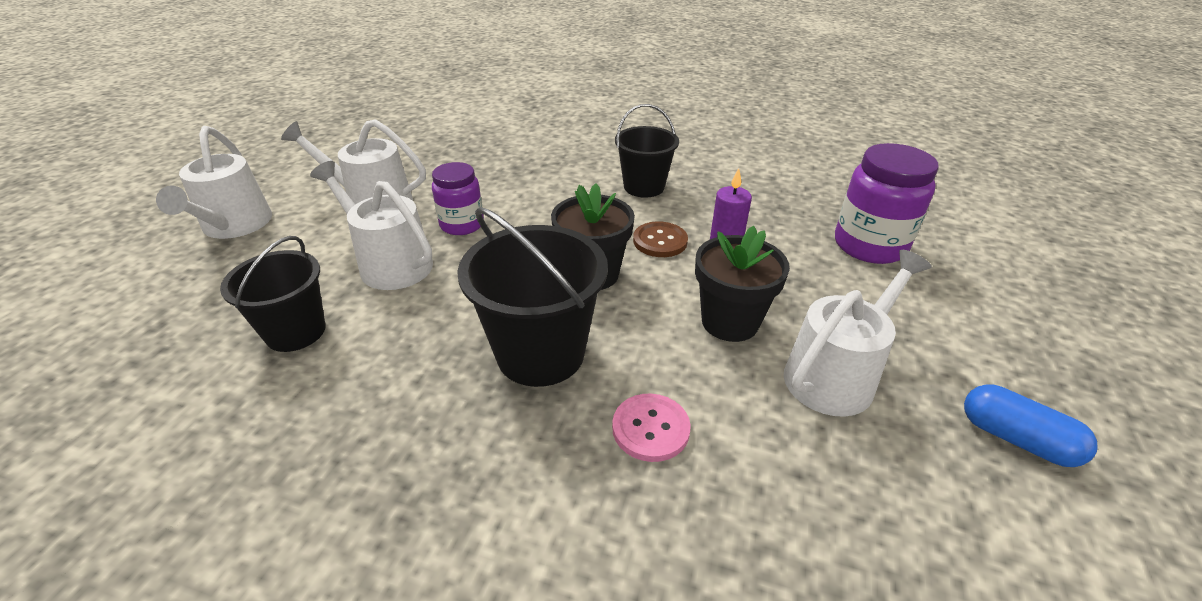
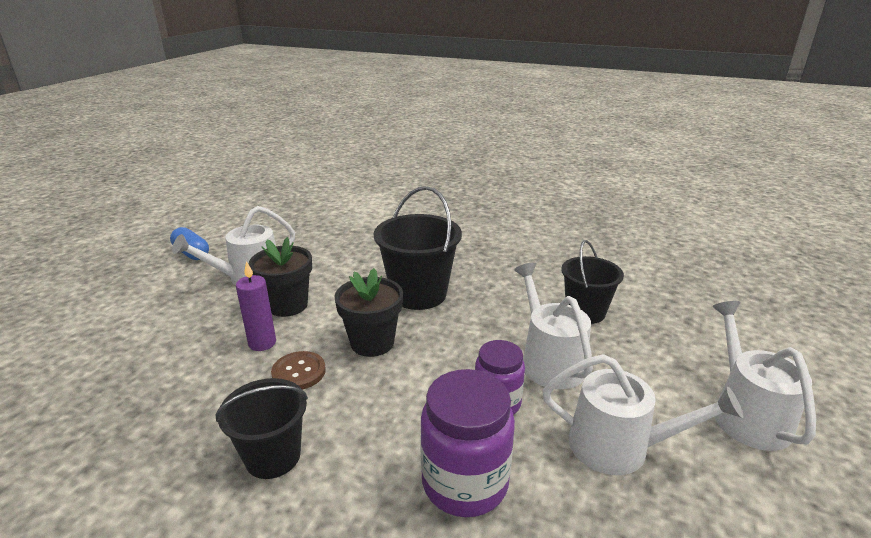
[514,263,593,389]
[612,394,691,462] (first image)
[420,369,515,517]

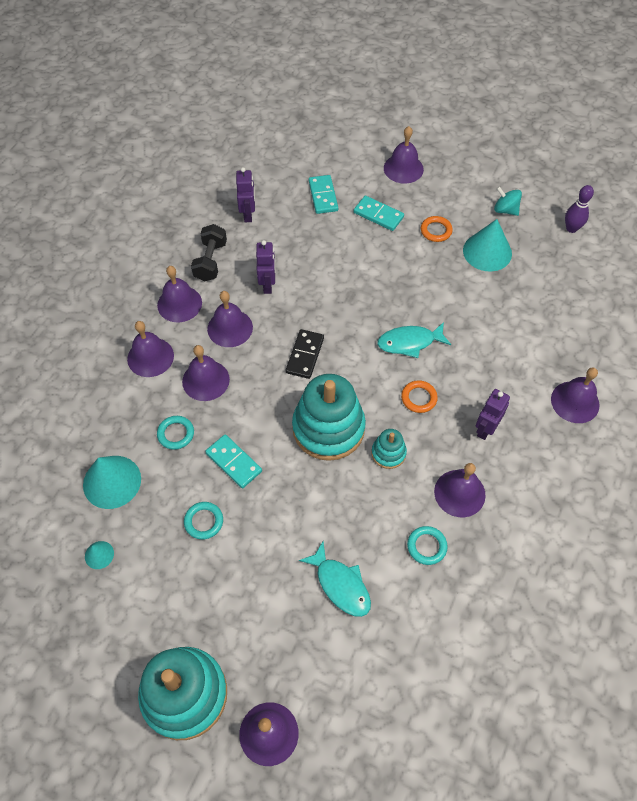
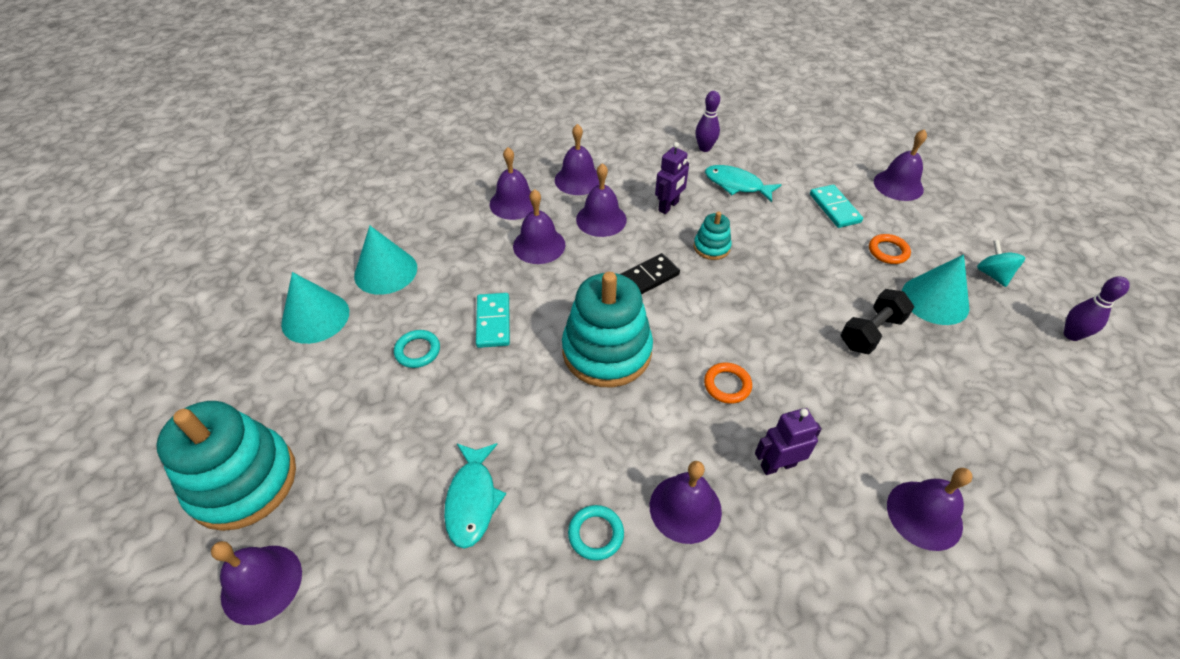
[281,272,349,344]
[157,416,194,450] (first image)
[841,289,914,354]
[695,91,720,152]
[309,175,338,214] (first image)
[694,211,732,260]
[705,165,782,202]

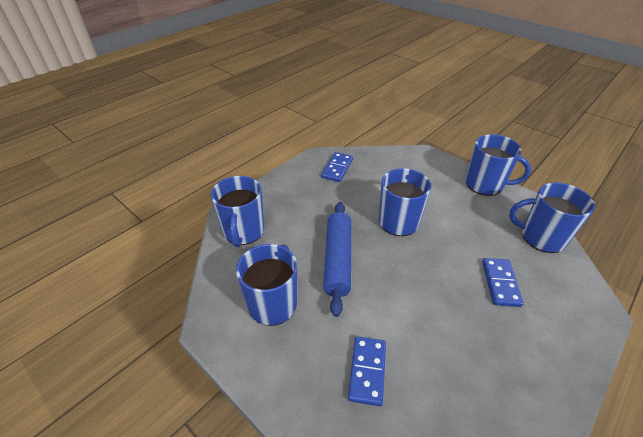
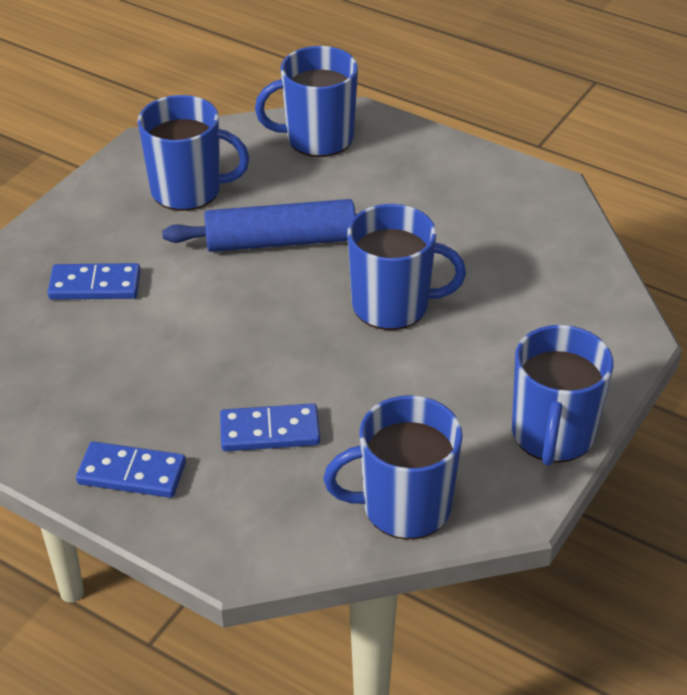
[76,441,186,498]
[323,395,463,539]

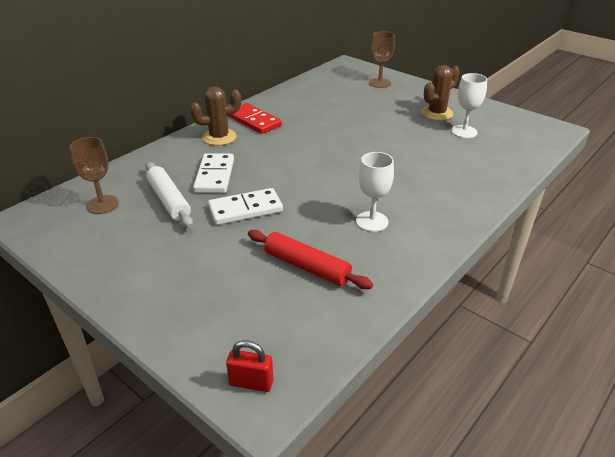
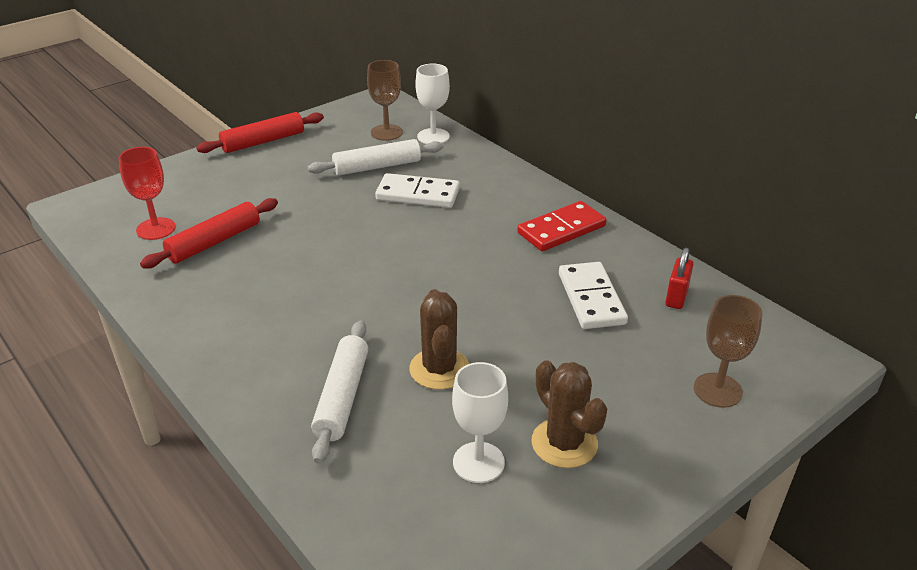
[409,289,469,390]
[559,262,628,329]
[665,248,693,309]
[415,64,450,144]
[119,147,176,240]
[196,112,324,153]
[311,320,368,464]

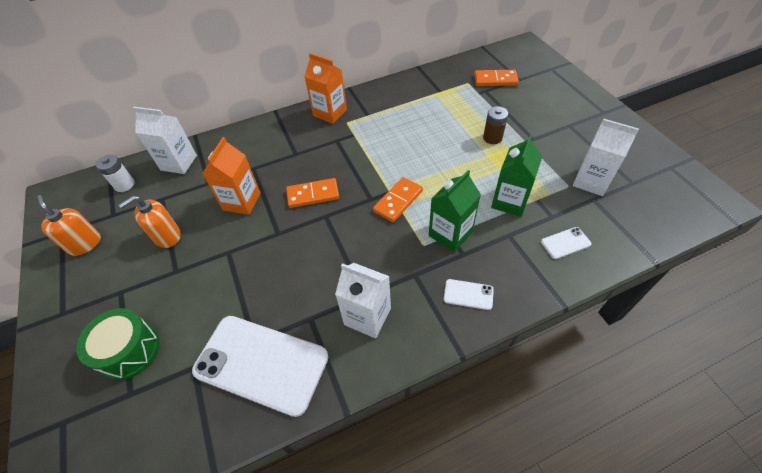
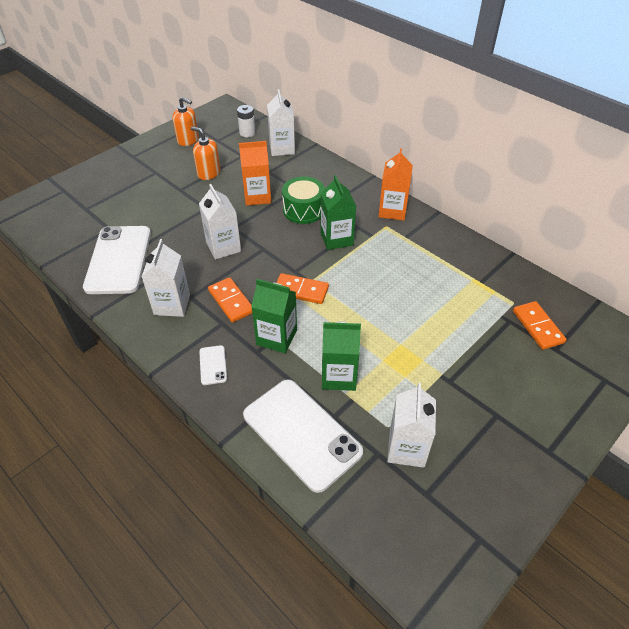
[172,97,199,146]
[282,177,325,224]
[208,277,252,323]
[483,106,508,144] (first image)
[243,379,363,493]
[199,184,241,260]
[320,175,356,250]

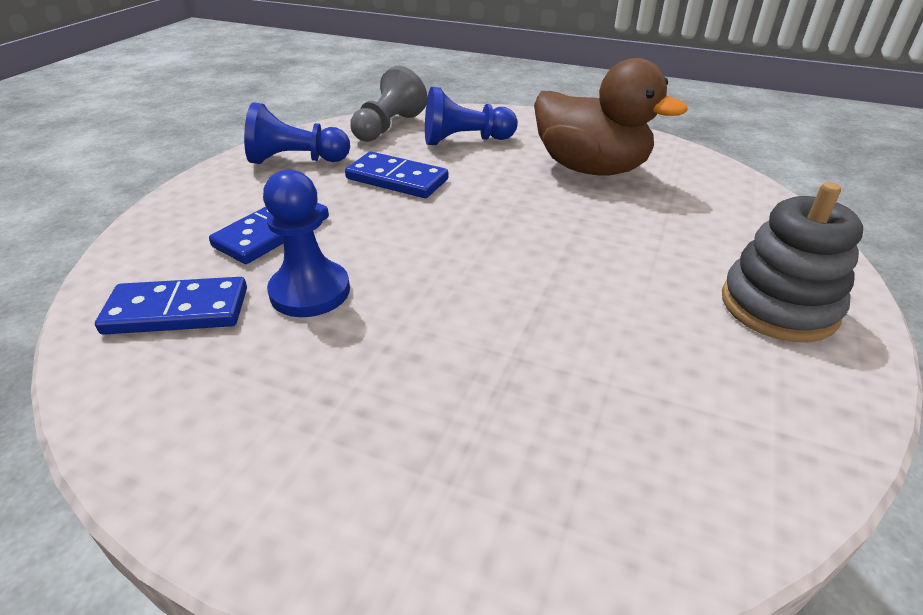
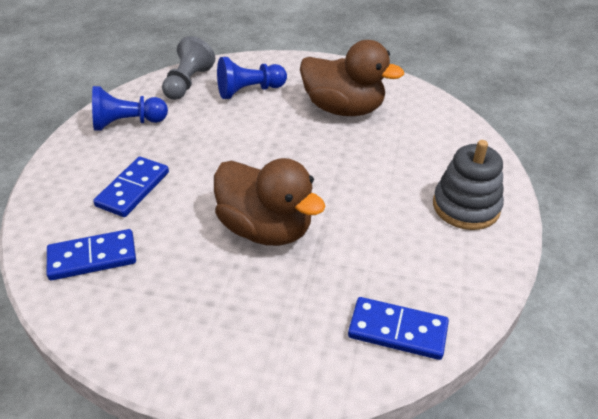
[263,170,350,317] (first image)
[348,297,449,360]
[214,158,326,246]

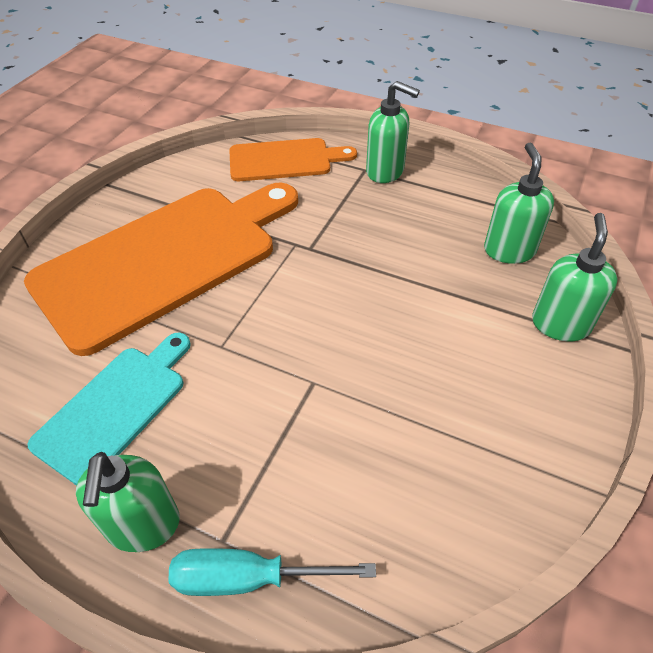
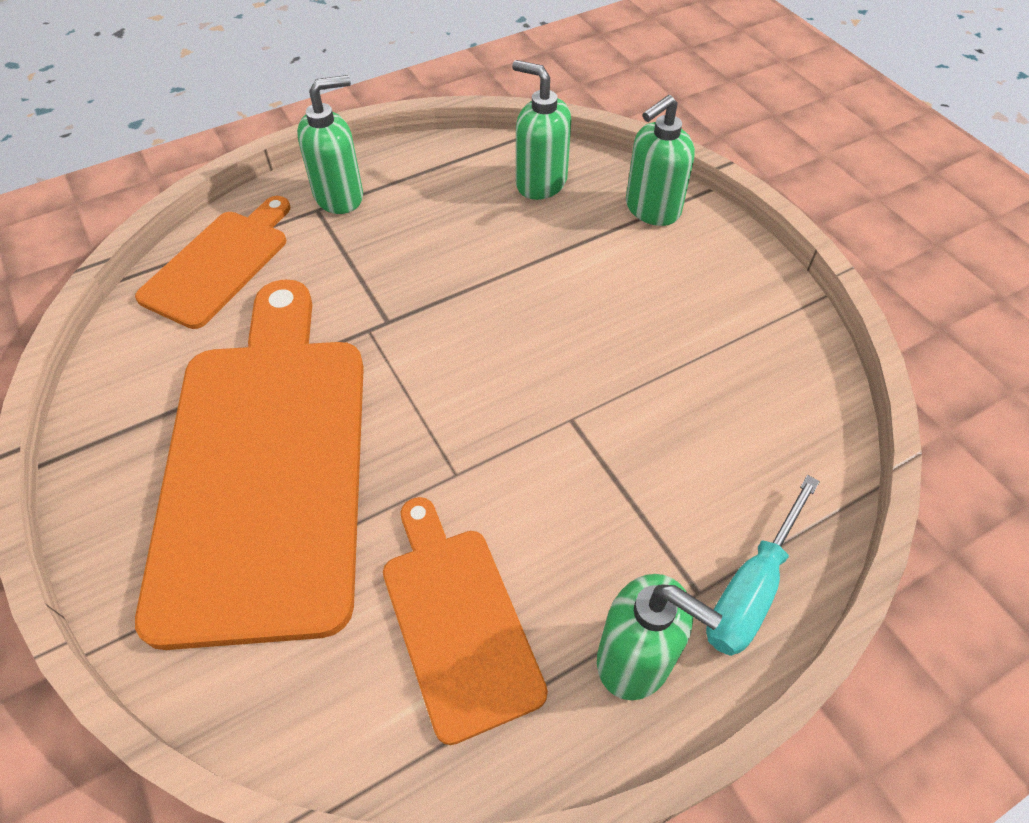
[383,497,548,745]
[626,95,695,226]

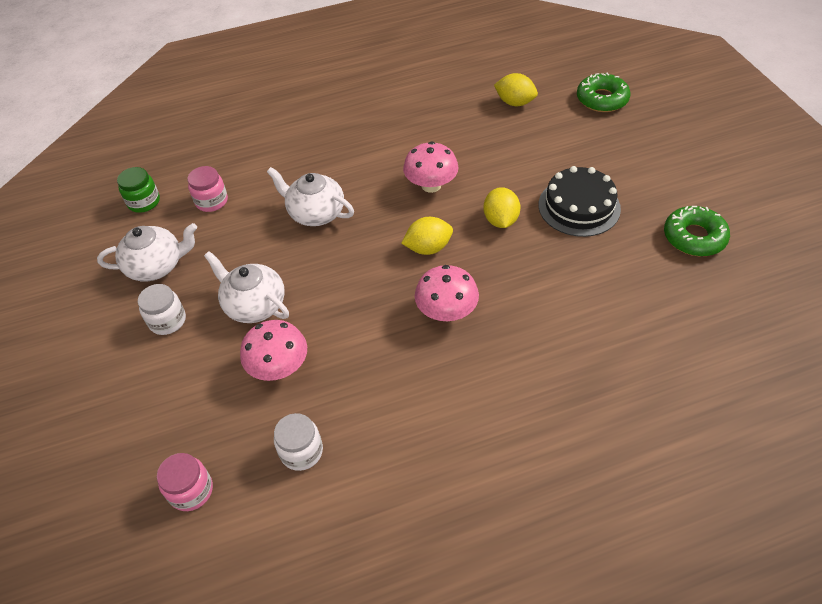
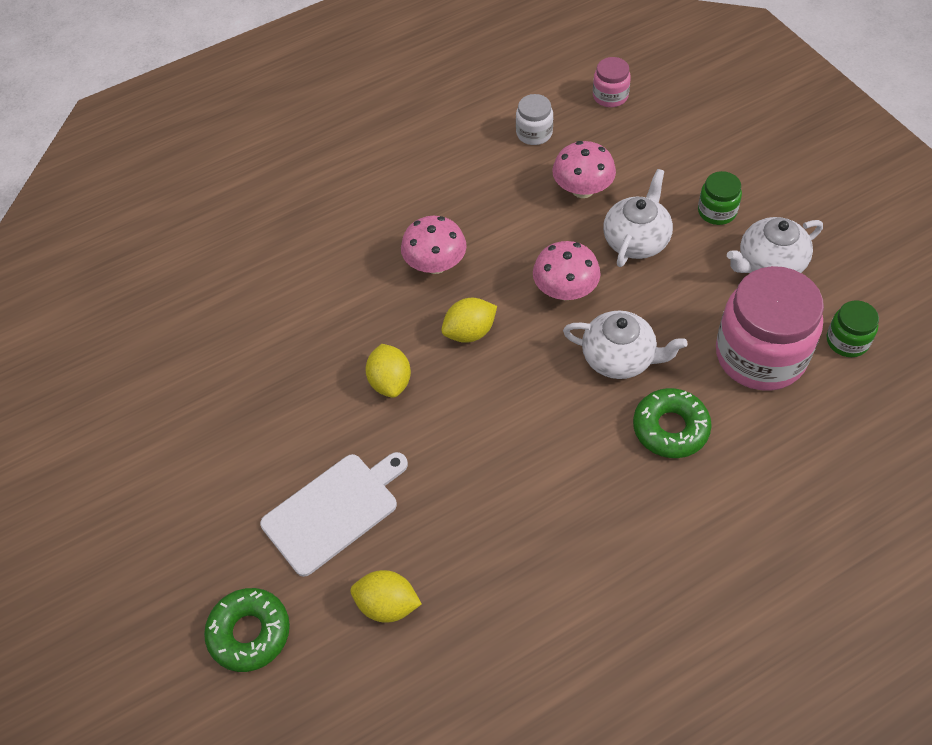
[698,171,742,225]
[716,266,824,391]
[603,169,673,267]
[533,241,600,300]
[539,166,621,237] (first image)
[633,388,712,458]
[260,452,408,577]

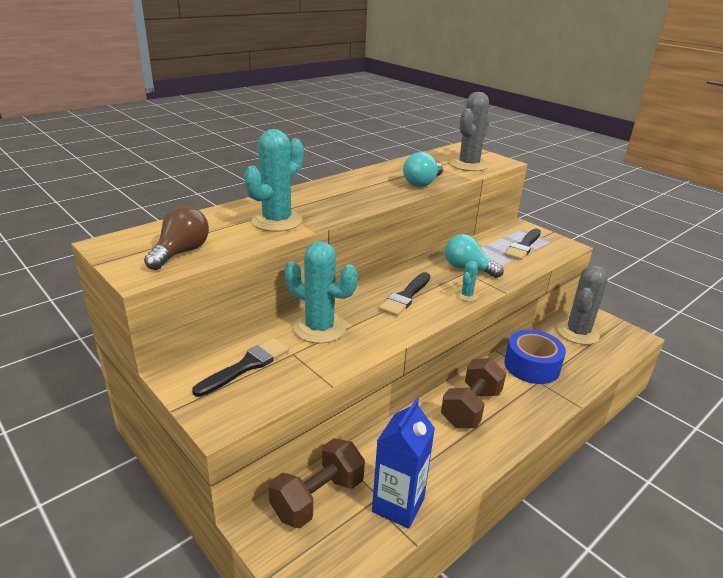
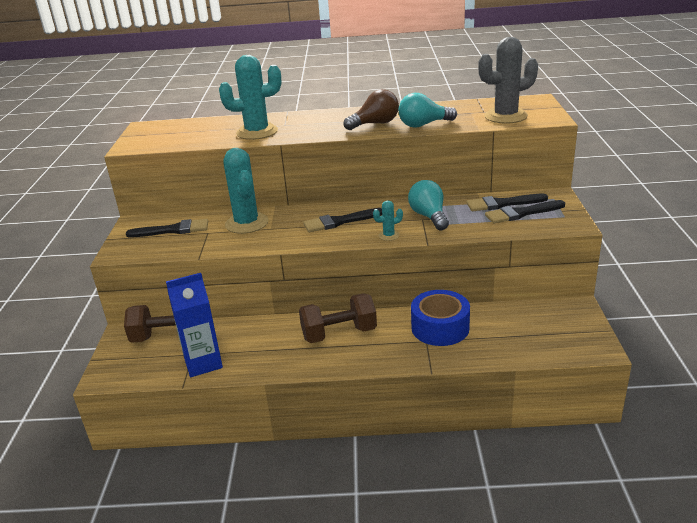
[343,89,399,130]
[557,265,608,345] (first image)
[466,194,548,211]

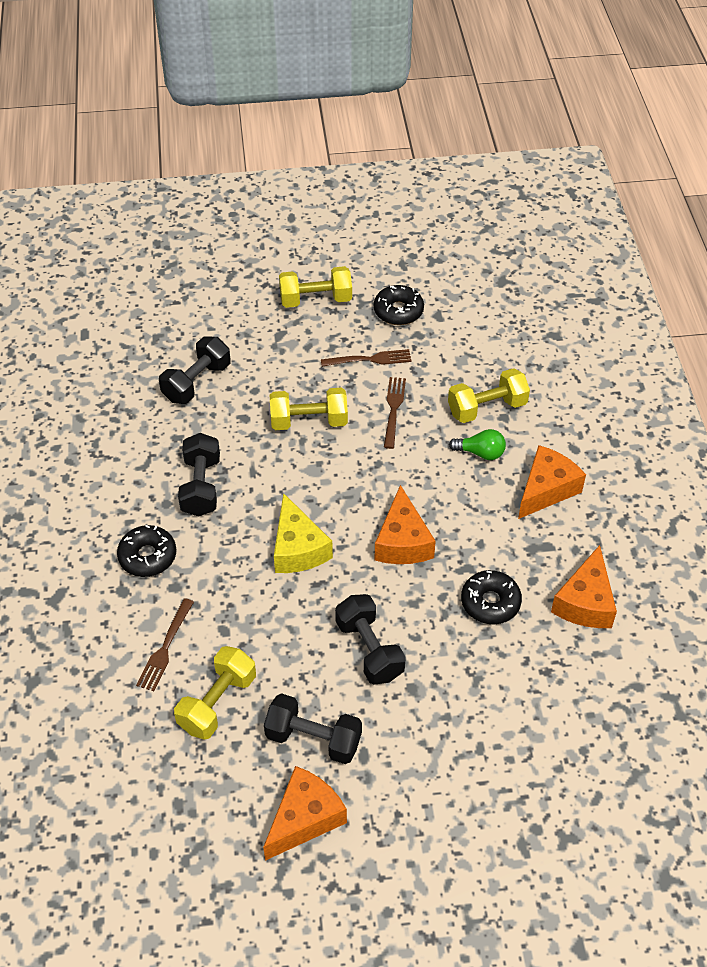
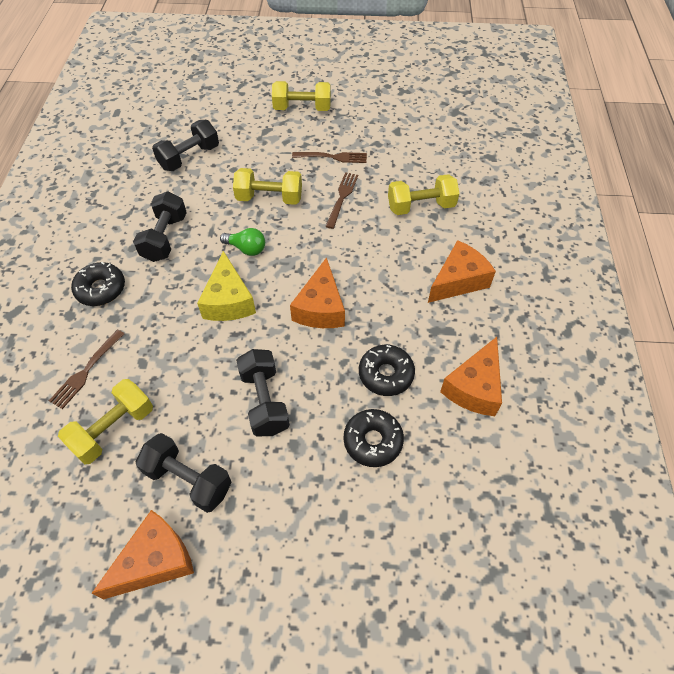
[344,409,404,467]
[220,228,265,256]

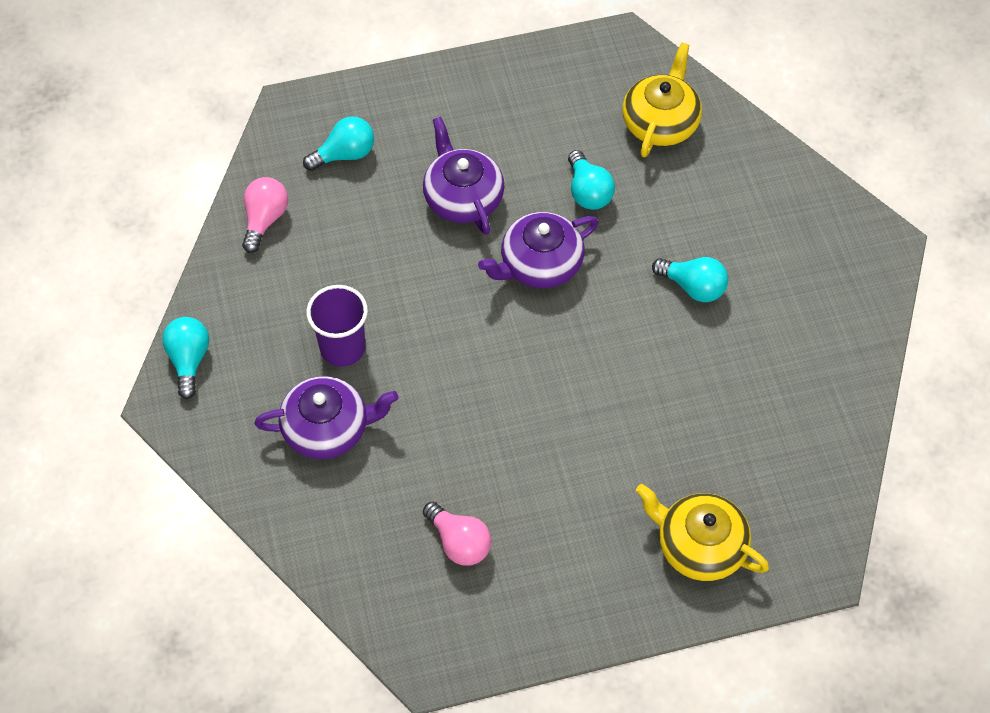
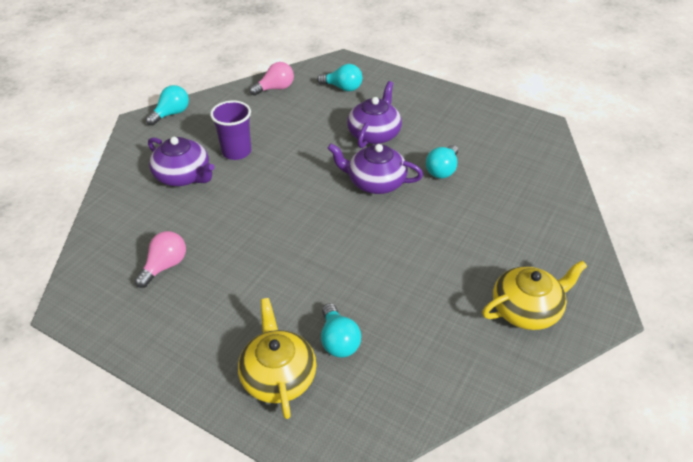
[135,231,186,288]
[482,260,587,330]
[321,303,361,358]

